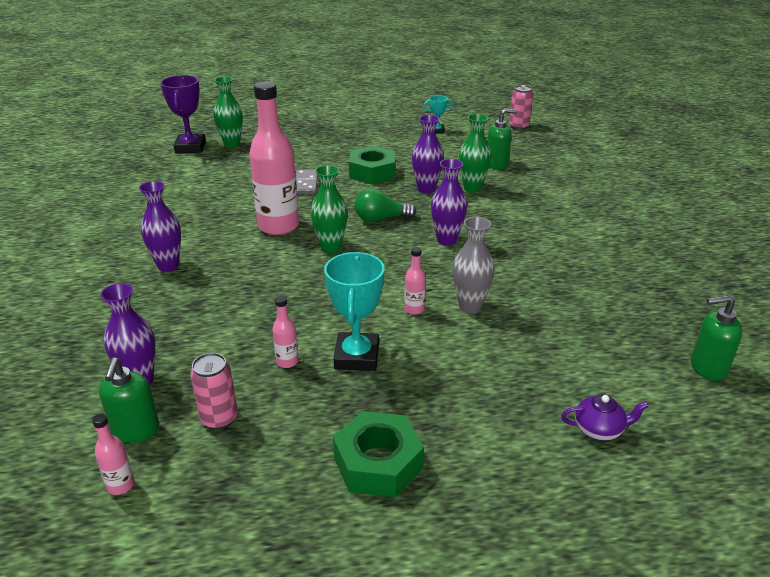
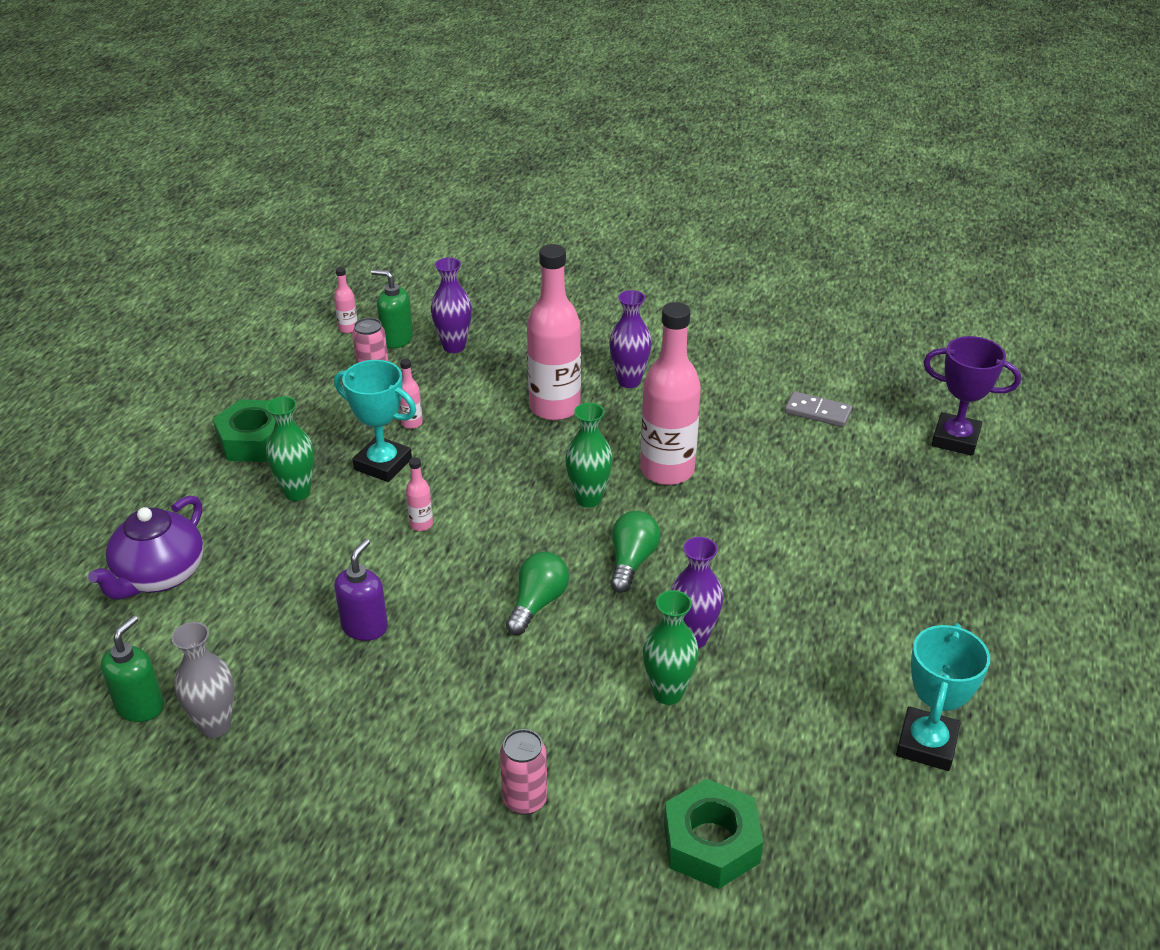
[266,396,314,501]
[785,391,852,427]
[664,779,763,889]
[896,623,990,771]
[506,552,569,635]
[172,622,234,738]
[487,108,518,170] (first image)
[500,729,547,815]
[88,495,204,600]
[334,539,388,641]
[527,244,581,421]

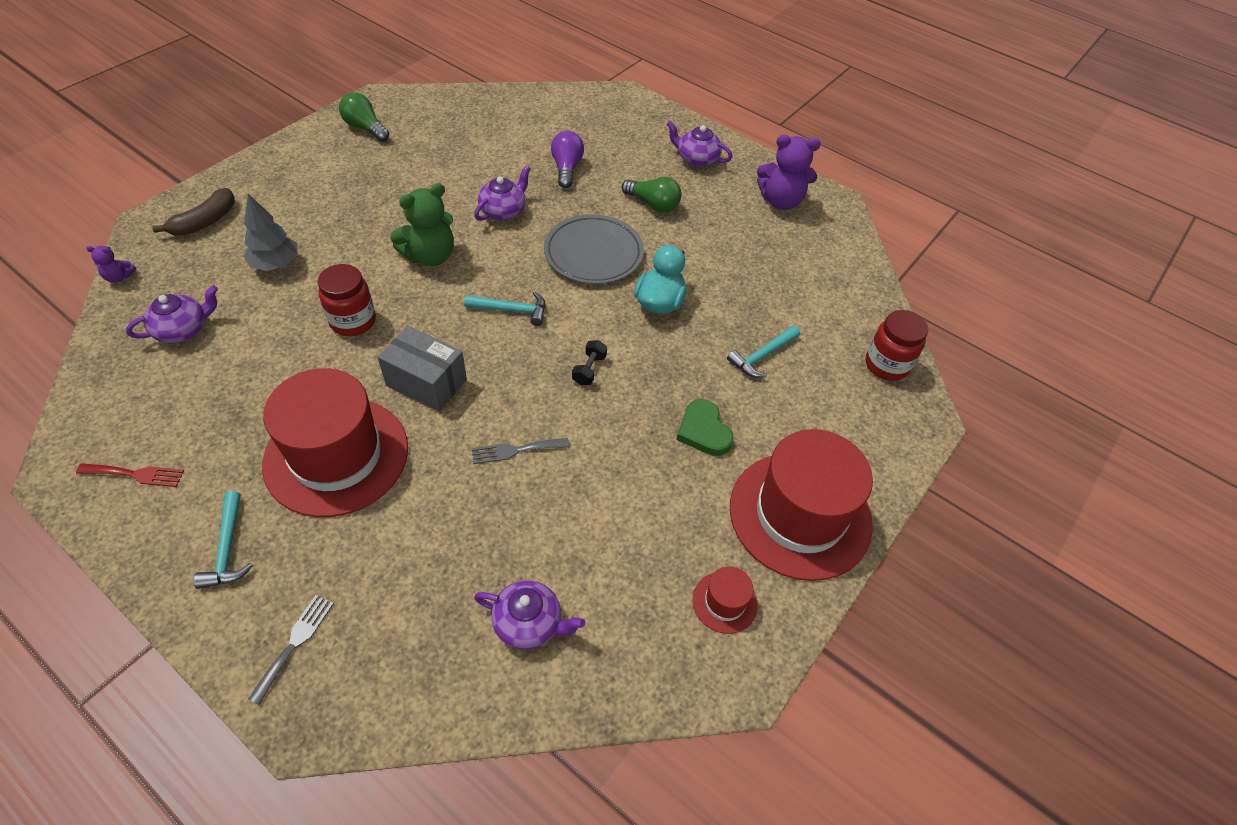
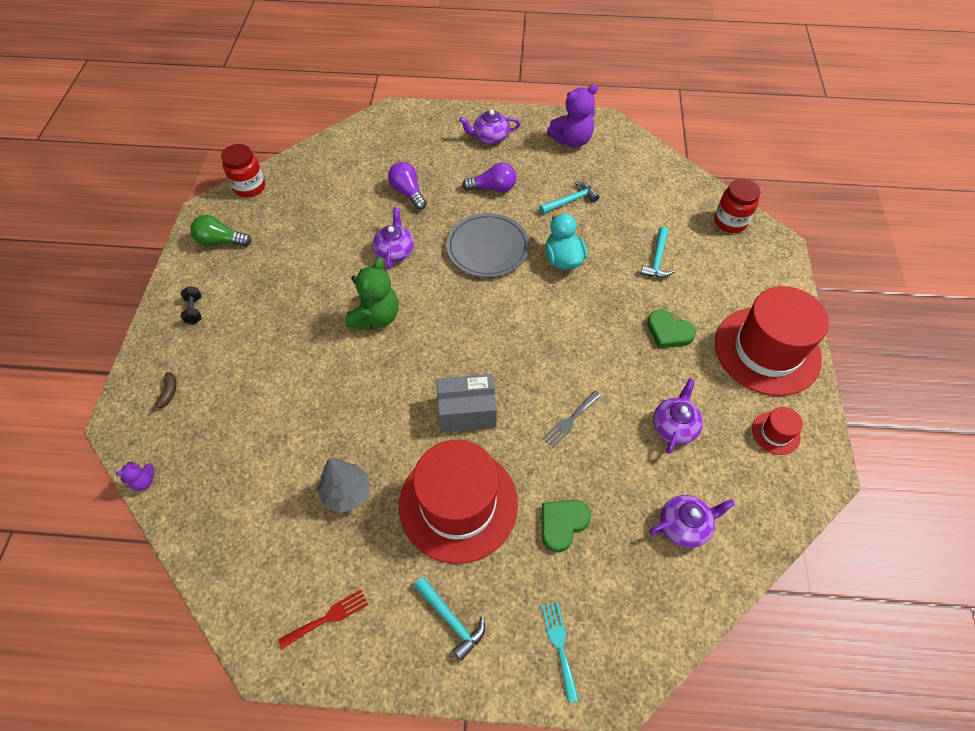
[653,378,703,454]
[151,372,177,411]
[317,458,370,513]
[542,602,579,703]
[221,144,265,197]
[539,182,599,214]
[181,286,201,324]
[462,162,517,192]
[542,500,591,552]

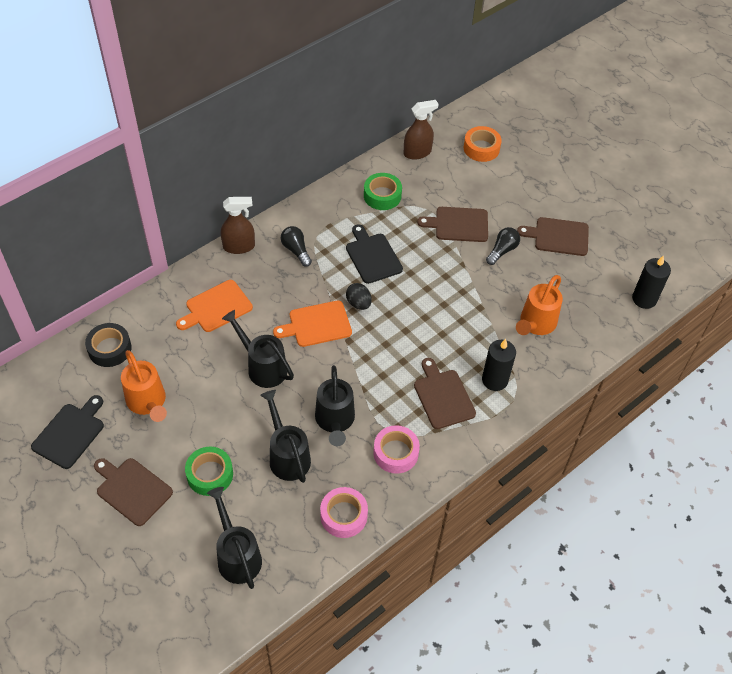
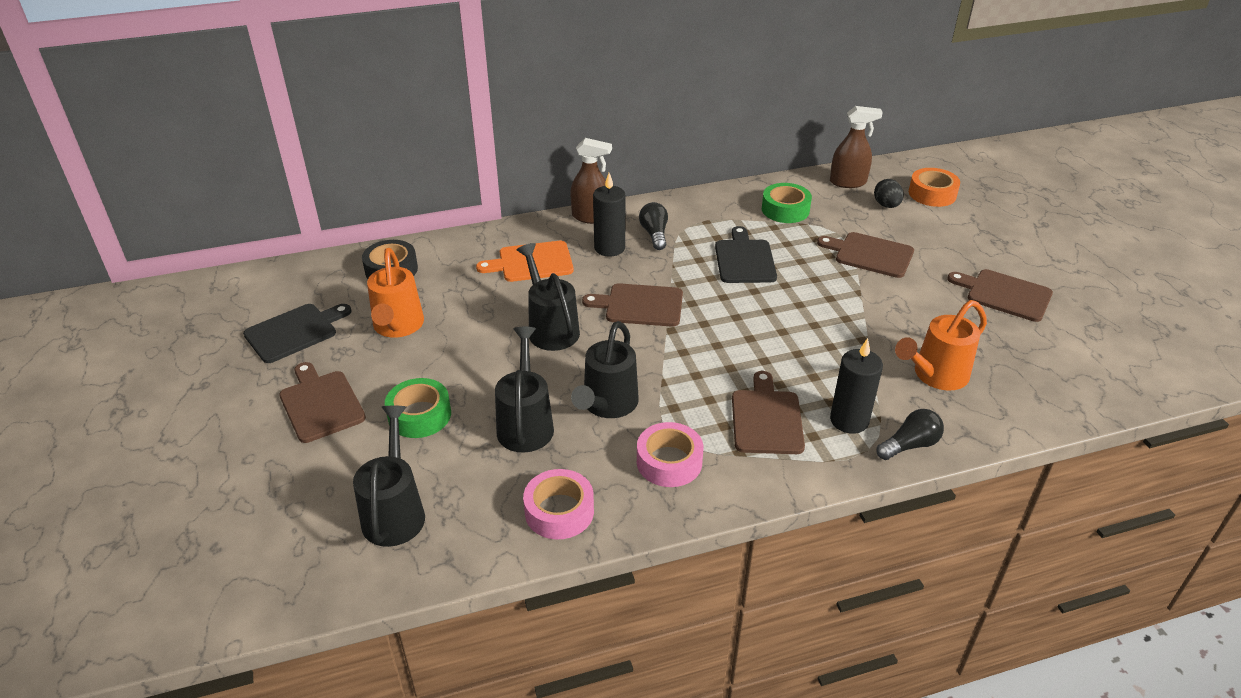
[582,283,683,327]
[874,179,904,208]
[877,409,944,460]
[593,173,626,257]

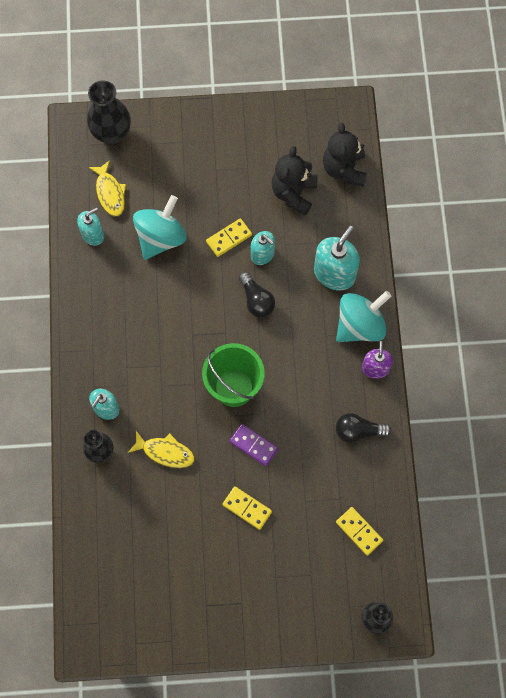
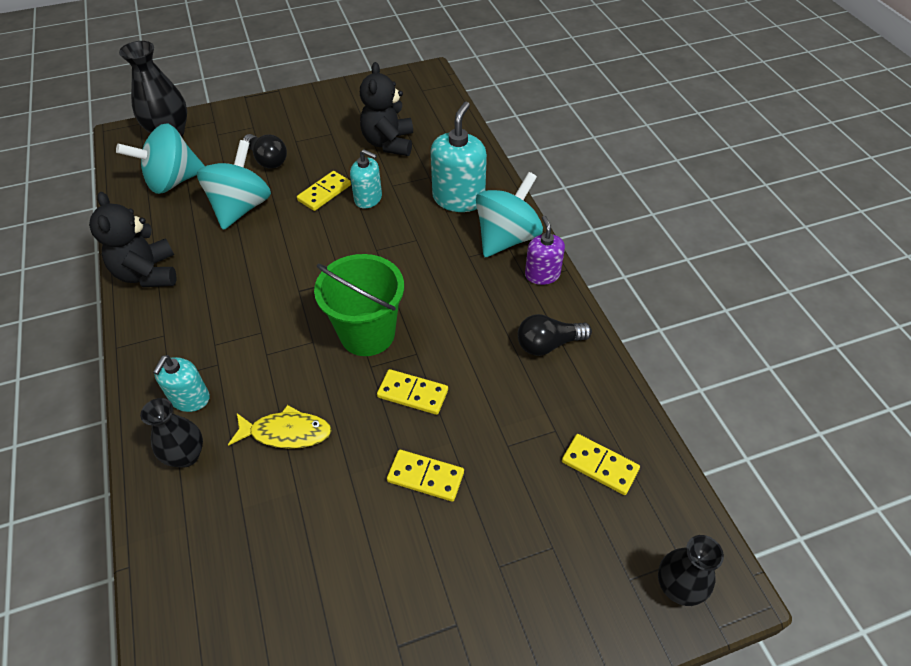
[77,207,104,246] (first image)
[116,124,205,194]
[377,369,448,415]
[243,134,287,169]
[89,192,176,287]

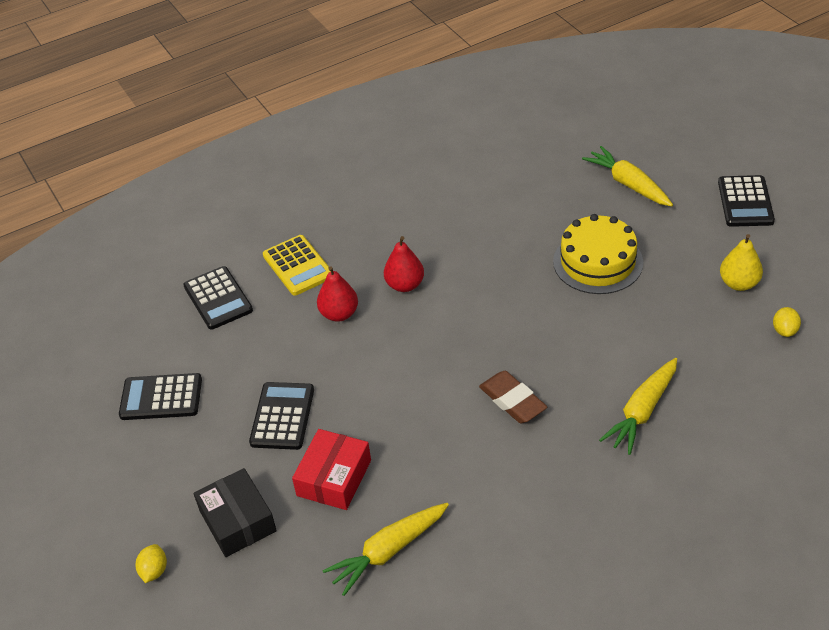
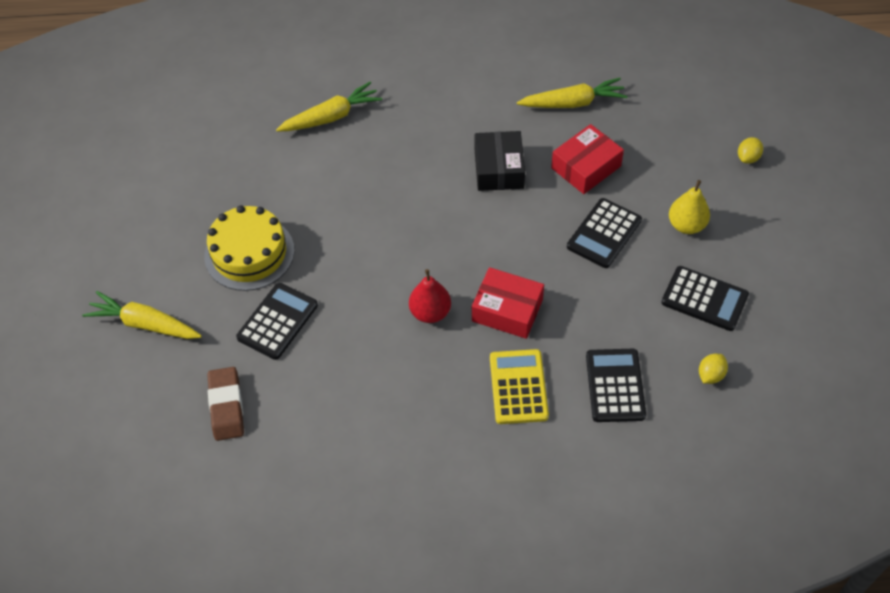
[475,131,525,191]
[472,267,544,339]
[208,367,244,441]
[82,291,202,339]
[236,283,318,360]
[669,180,710,234]
[699,354,728,384]

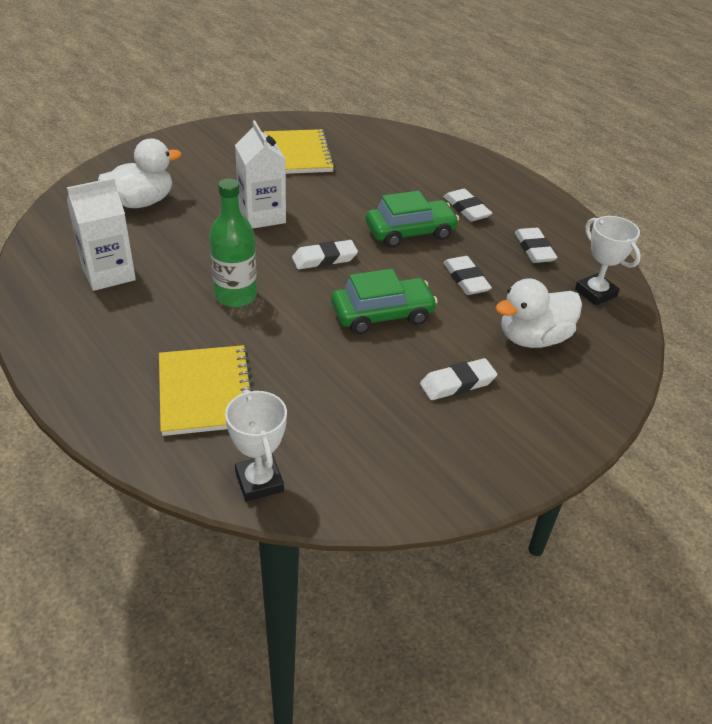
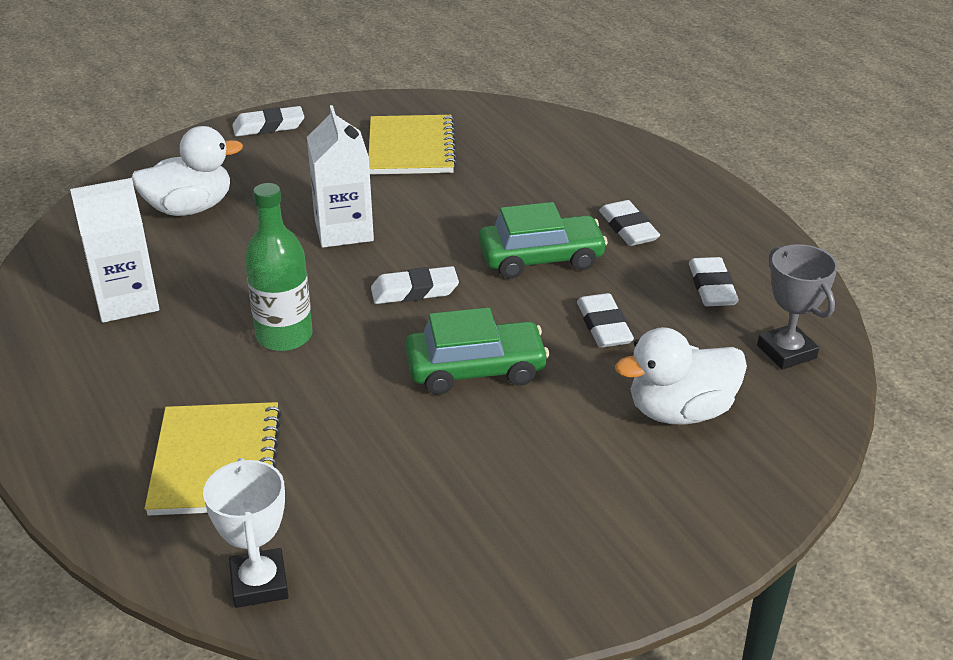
[232,106,304,136]
[757,244,838,370]

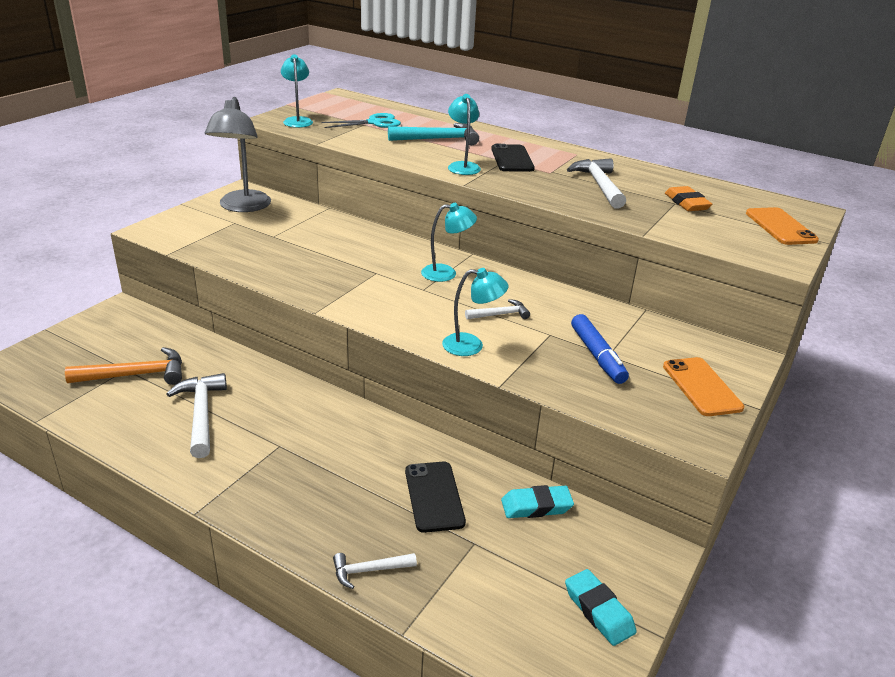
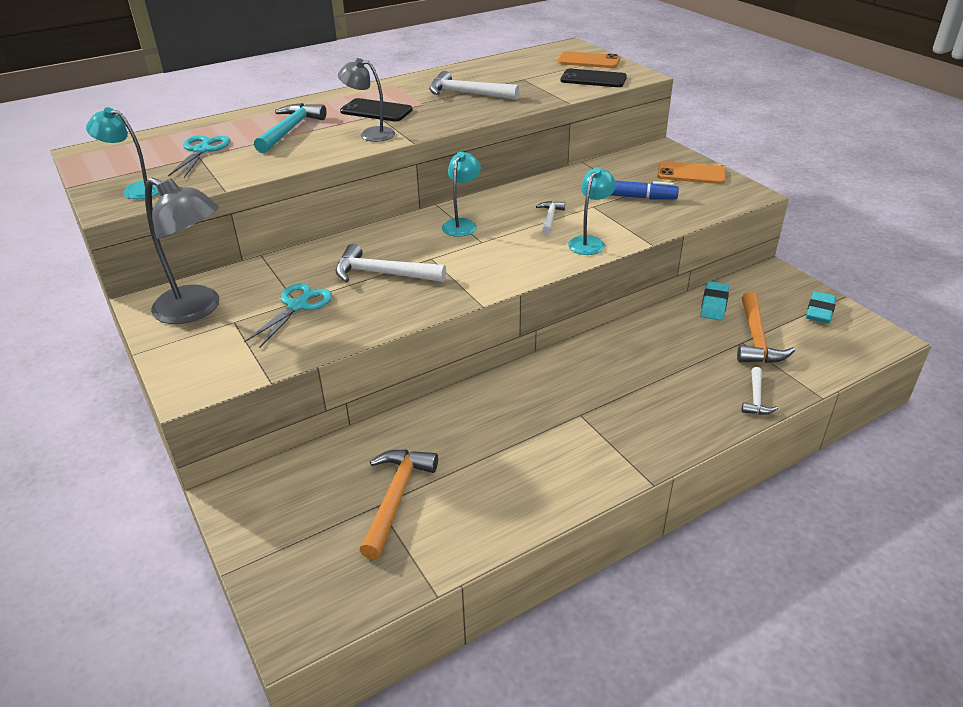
[336,244,446,283]
[560,69,627,87]
[338,58,395,142]
[806,291,836,323]
[665,186,712,211] (first image)
[244,283,332,348]
[737,292,795,363]

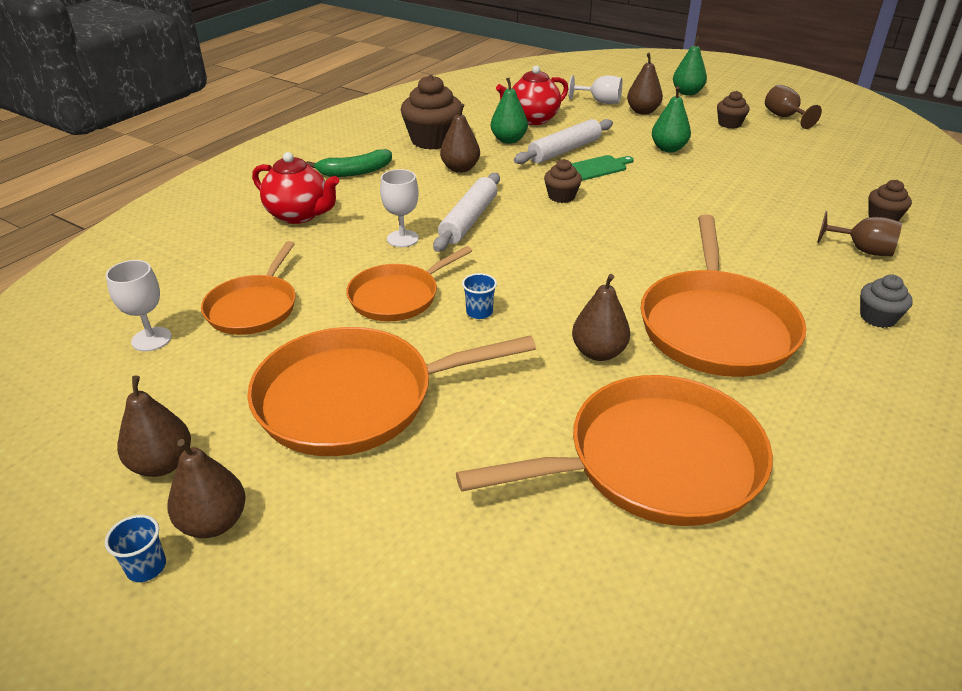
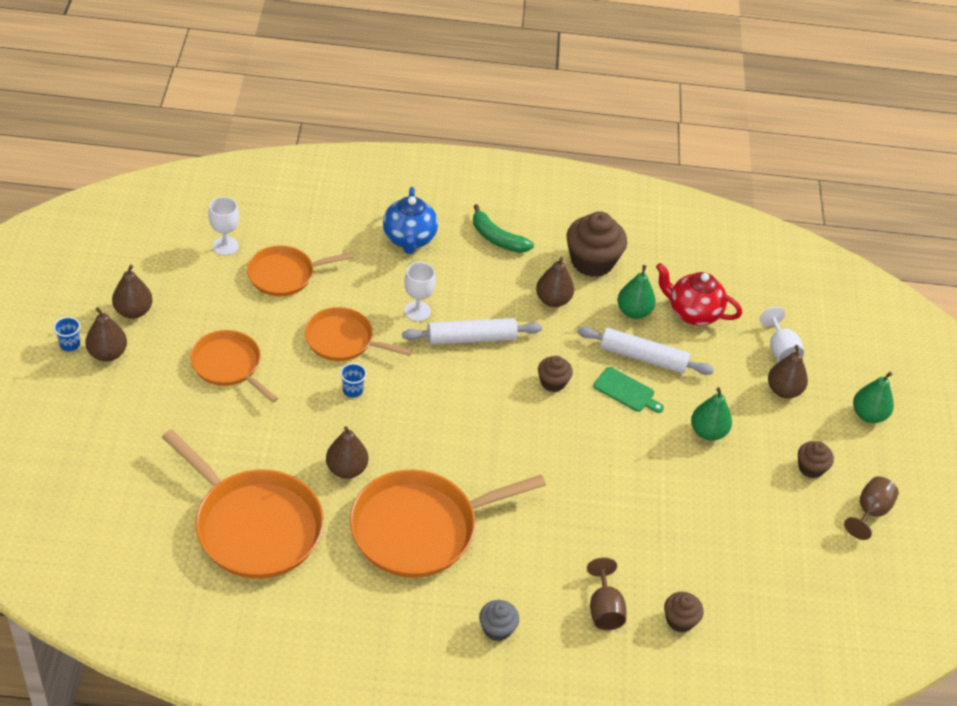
[190,330,278,403]
[383,187,438,254]

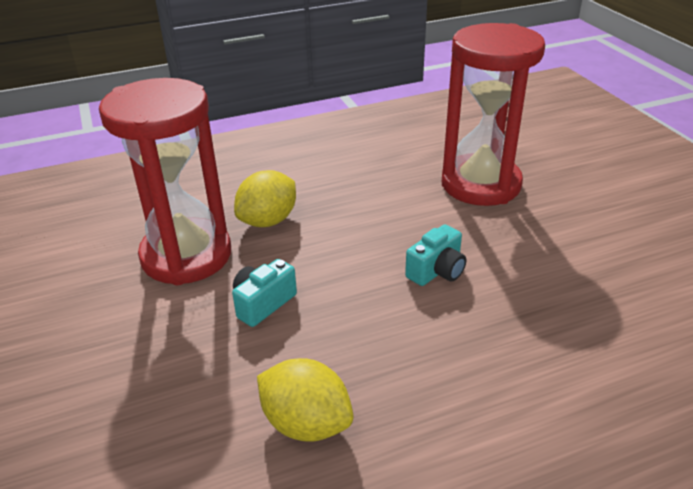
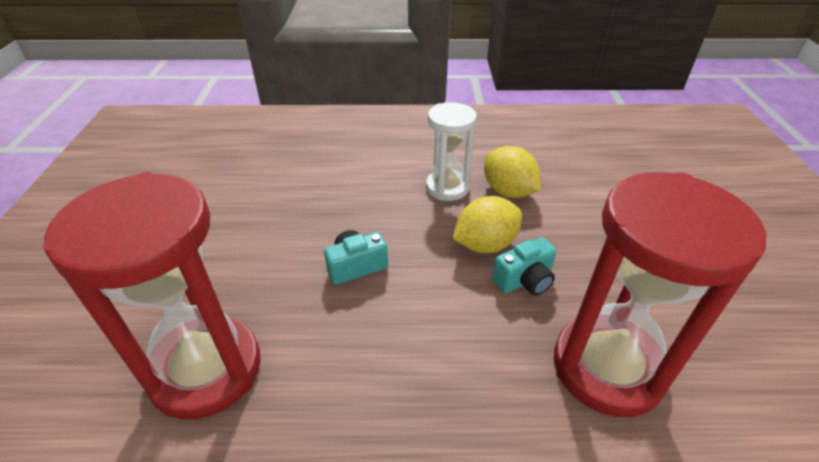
[453,196,522,253]
[426,102,477,201]

